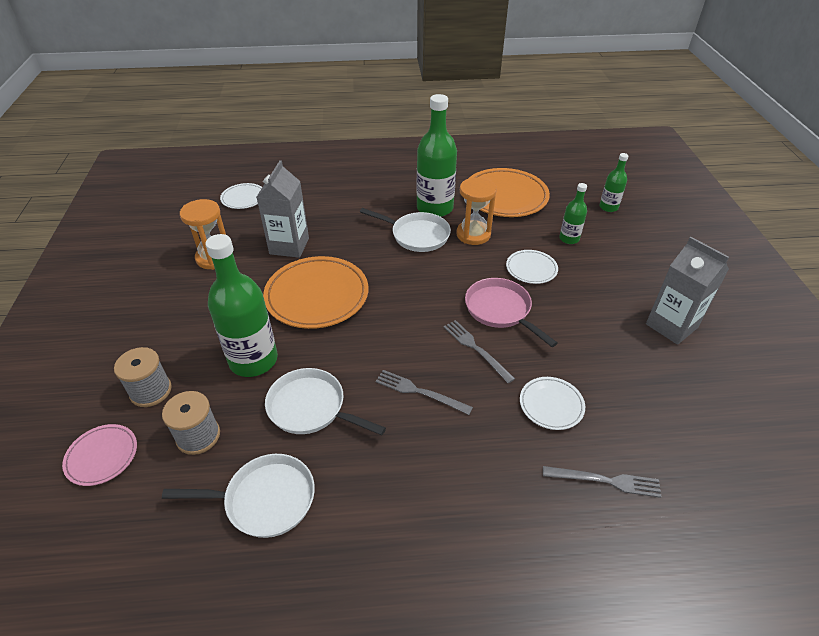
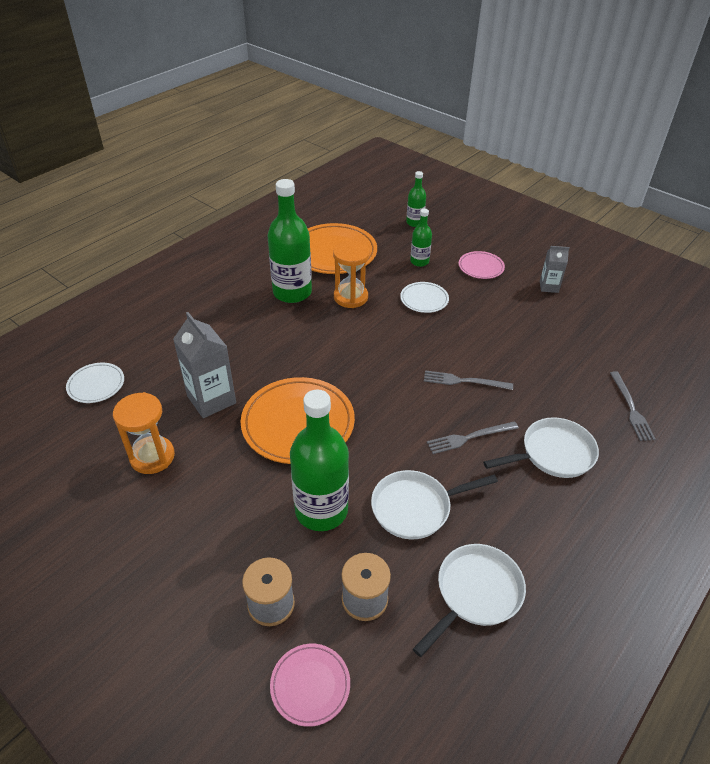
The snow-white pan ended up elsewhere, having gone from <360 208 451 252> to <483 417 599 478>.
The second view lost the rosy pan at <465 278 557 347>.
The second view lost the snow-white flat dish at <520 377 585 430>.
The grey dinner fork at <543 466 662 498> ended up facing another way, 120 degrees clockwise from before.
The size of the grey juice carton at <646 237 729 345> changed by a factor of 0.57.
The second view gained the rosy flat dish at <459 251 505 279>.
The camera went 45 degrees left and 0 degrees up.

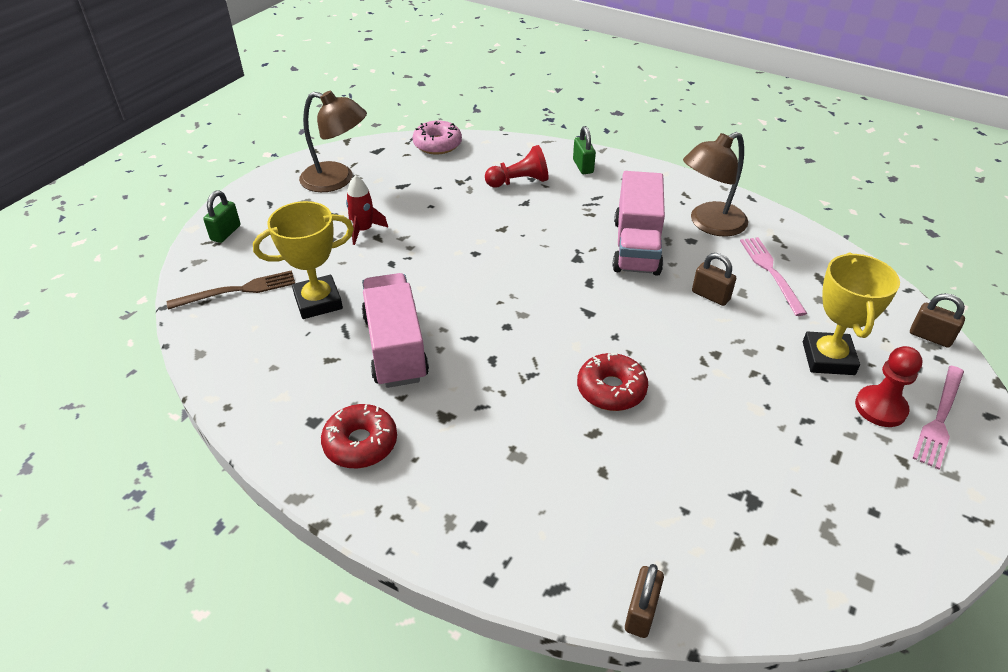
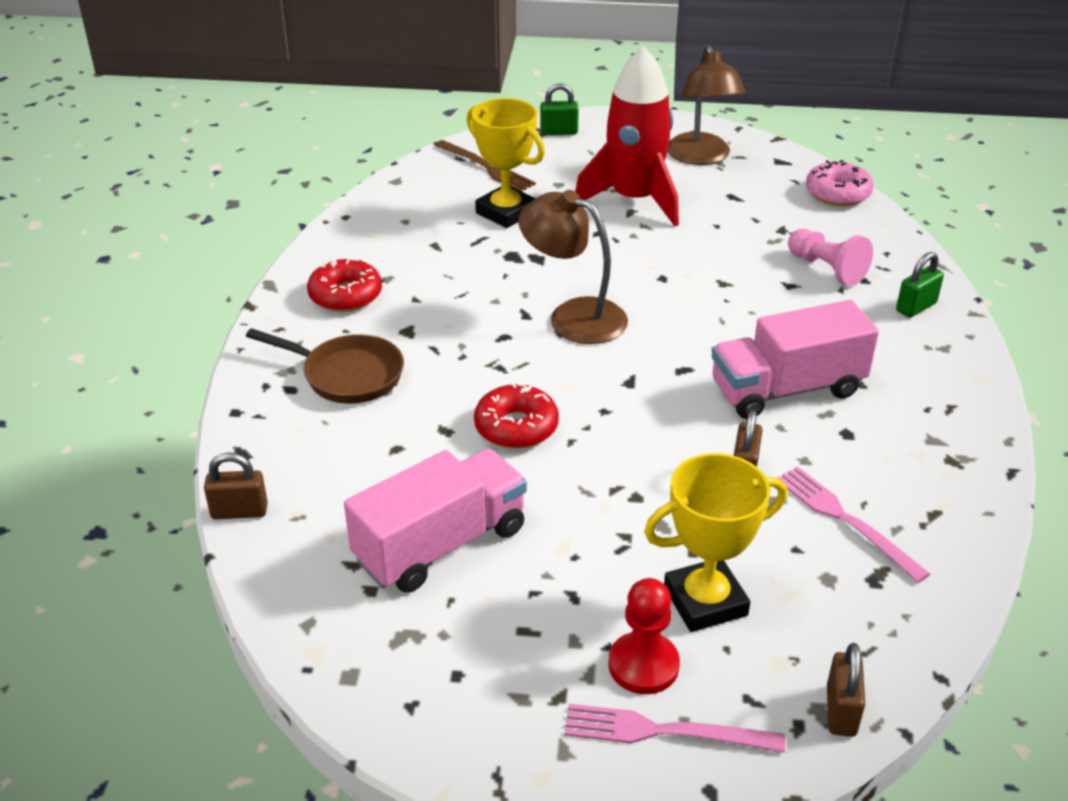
The size of the crimson toy rocket at <346 175 388 245> changed by a factor of 2.14.
The rosy lorry ended up elsewhere, having gone from <362 273 429 388> to <344 449 527 593>.
What was the crimson chess pawn at <485 145 549 188> turned into the rosy chess pawn at <788 229 873 286>.
The brown desk lamp ended up elsewhere, having gone from <683 132 748 237> to <518 190 628 344>.
The rosy dinner fork at <740 237 807 316> ended up facing another way, 90 degrees counterclockwise from before.
The second view gained the brown pan at <246 328 404 404>.
The camera went 65 degrees right and 5 degrees down.

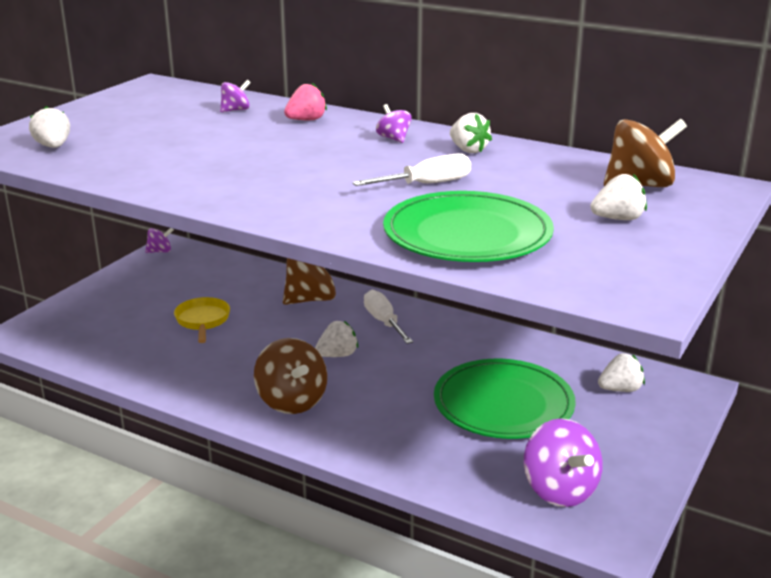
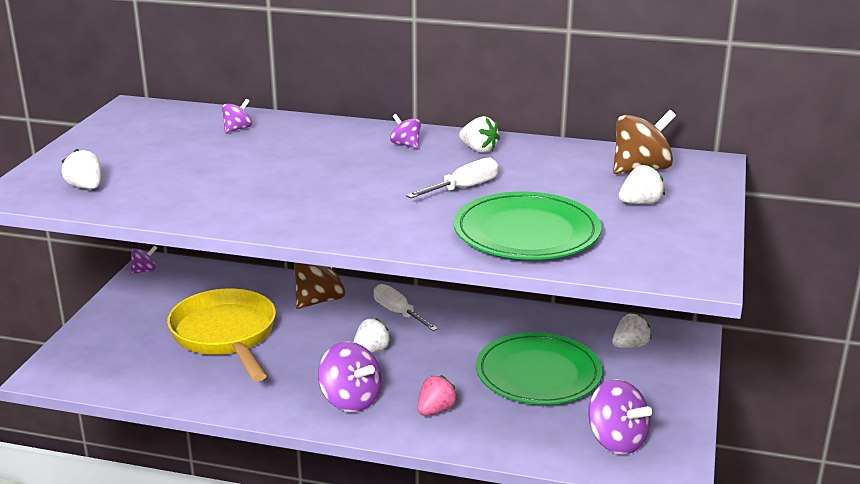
The size of the golden pan at <174 297 230 343> changed by a factor of 1.98.
What was the brown toy top at <254 338 327 414> turned into the royal purple toy top at <318 341 382 412>.
The rosy strawberry ended up elsewhere, having gone from <284 83 327 120> to <418 375 458 416>.
The camera went 15 degrees left and 0 degrees up.

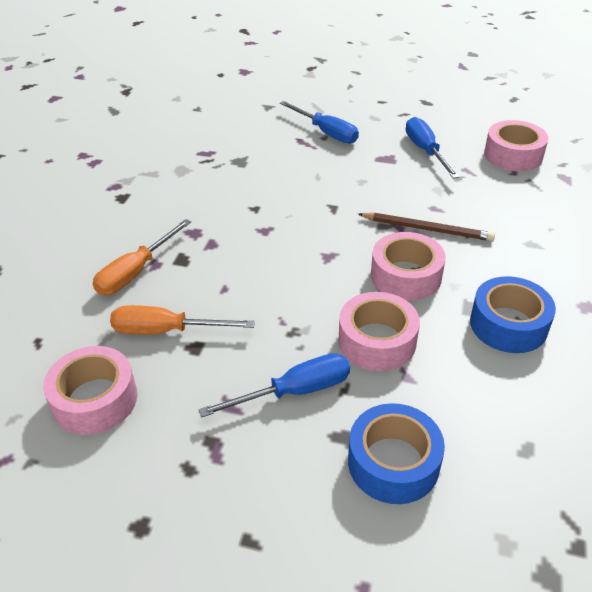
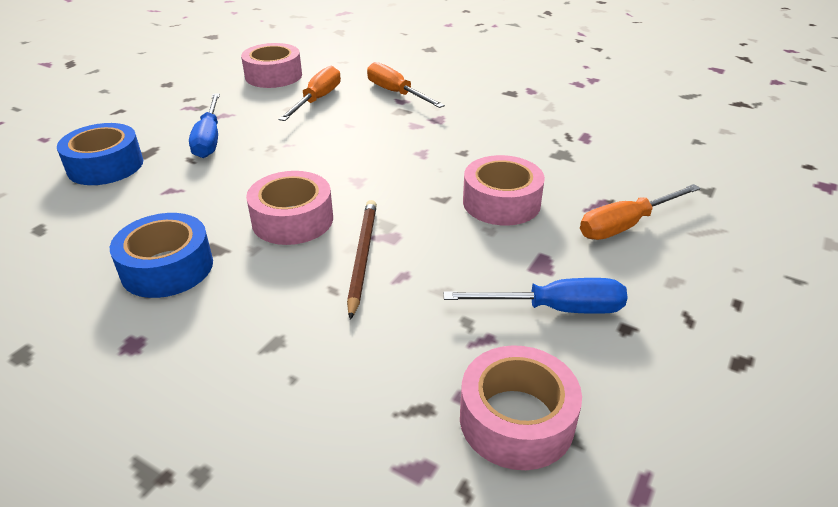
What was the royal blue screwdriver at <280 101 359 144> turned into the orange screwdriver at <580 184 701 240>.
The rosy tape ended up elsewhere, having gone from <338 292 420 371> to <463 155 545 226>.
The brown pencil at <358 212 495 241> ended up facing another way, 150 degrees clockwise from before.
The camera went 105 degrees right and 5 degrees down.

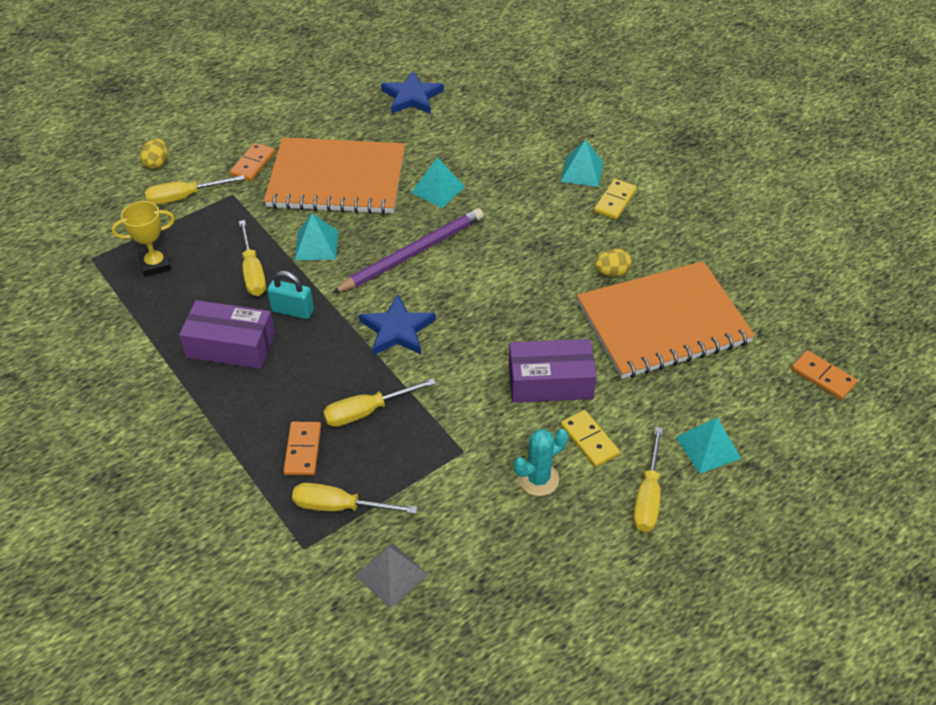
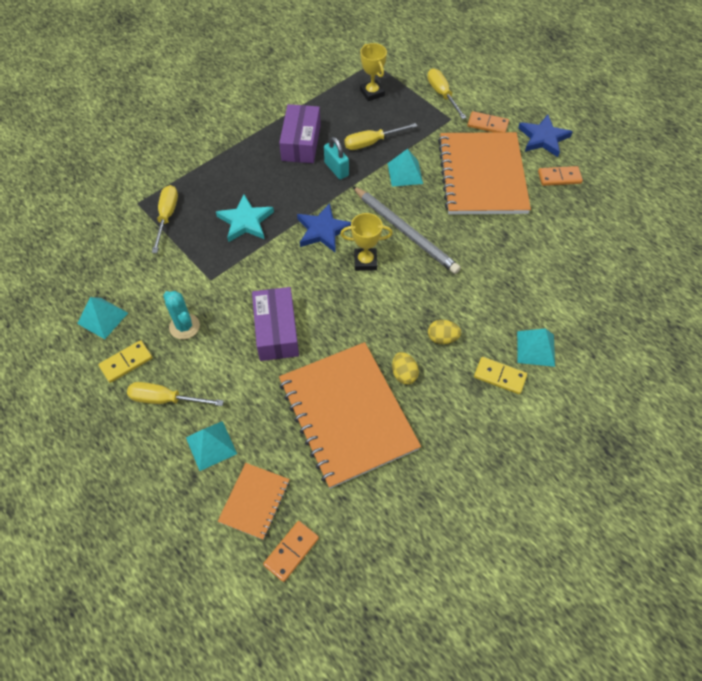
The golden egg ended up elsewhere, having gone from <140 138 168 169> to <428 320 461 344>.
The turquoise small lock at <267 271 314 319> ended up facing another way, 45 degrees counterclockwise from before.
The orange domino piece ended up elsewhere, having gone from <283 422 321 476> to <538 166 583 186>.
Where the golden screwdriver stood at <323 378 436 427>, the turquoise star came to stand at <216 195 274 242>.
What was the royal purple pencil at <332 208 484 293> turned into the grey pencil at <352 186 461 274>.
The second view lost the grey pyramid at <355 543 428 609>.
The royal blue star ended up elsewhere, having gone from <381 71 444 114> to <518 115 573 157>.
The turquoise pyramid ended up elsewhere, having gone from <411 157 465 208> to <77 297 128 339>.
The golden domino piece ended up elsewhere, having gone from <561 410 620 467> to <98 340 152 383>.
The second view gained the orange notepad at <218 463 290 540>.
The second view gained the golden award cup at <340 213 393 271>.
The camera went 85 degrees right and 10 degrees up.

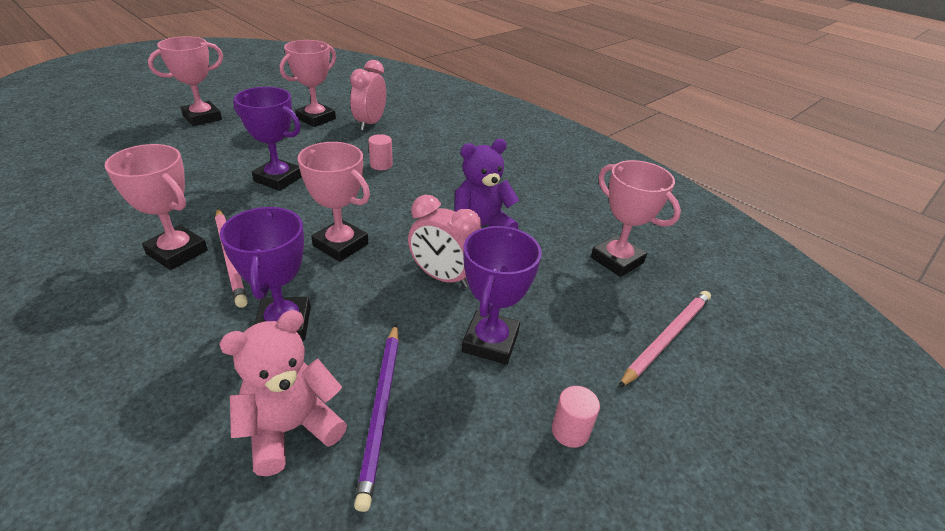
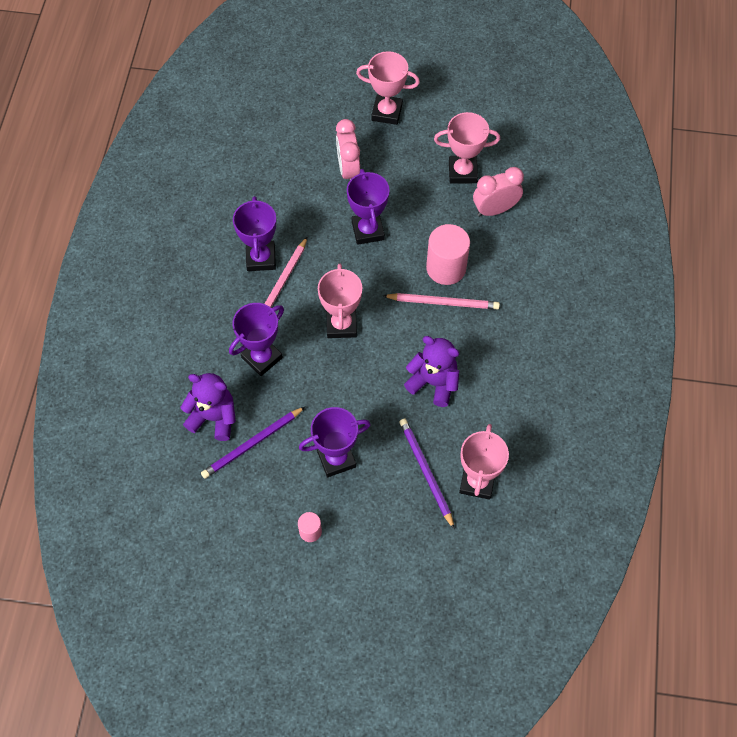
What was the rosy award cup at <105 144 208 270> turned into the royal purple award cup at <233 196 276 271>.
What was the rosy stuffed bear at <219 310 347 476> turned into the royal purple stuffed bear at <180 373 236 441>.
The size of the rosy solid cylinder at <369 134 393 170> changed by a factor of 1.98.
The rosy bedside clock ended up elsewhere, having gone from <408 195 481 288> to <336 119 360 181>.
The rosy pencil ended up elsewhere, having gone from <618 291 711 388> to <383 293 500 309>.
The second view gained the royal purple pencil at <399 419 455 530>.
The camera went 55 degrees right and 25 degrees up.

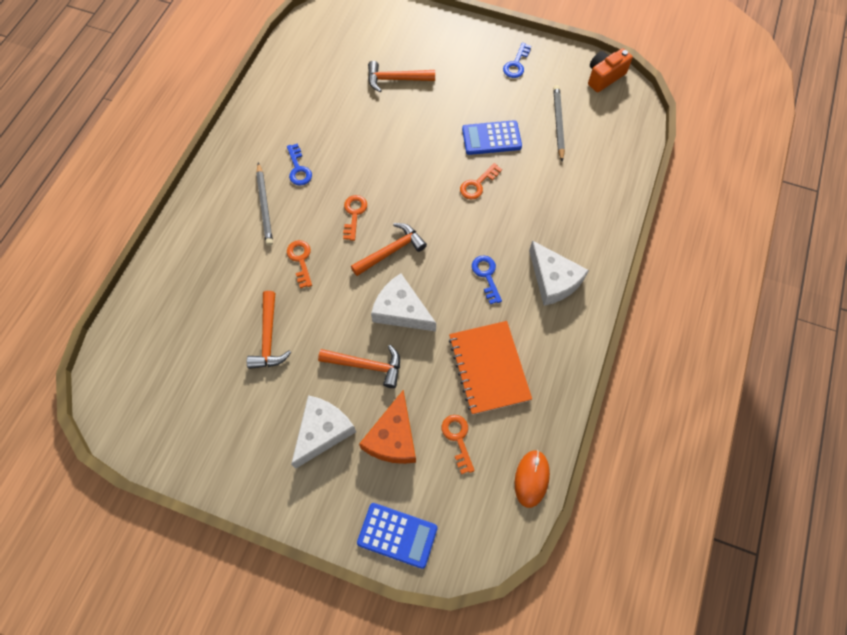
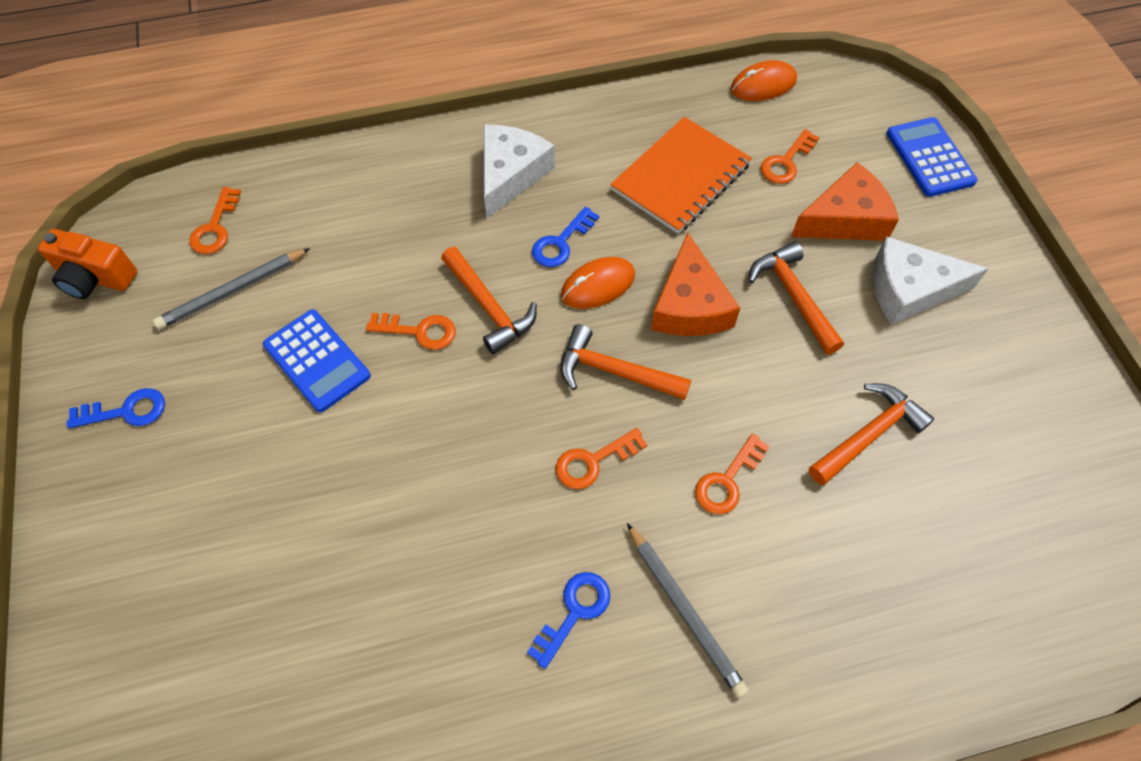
The grey pencil at <256 162 273 246> ended up facing another way, 105 degrees clockwise from before.
The orange hammer ended up elsewhere, having gone from <368 61 435 92> to <441 247 537 355>.
What was the snow-white piece of cheese at <371 274 436 331> turned into the orange piece of cheese at <651 232 740 336>.
The second view gained the orange door key at <189 187 241 254>.
The second view gained the orange mouse at <561 257 635 309>.
The camera went 125 degrees left and 5 degrees down.

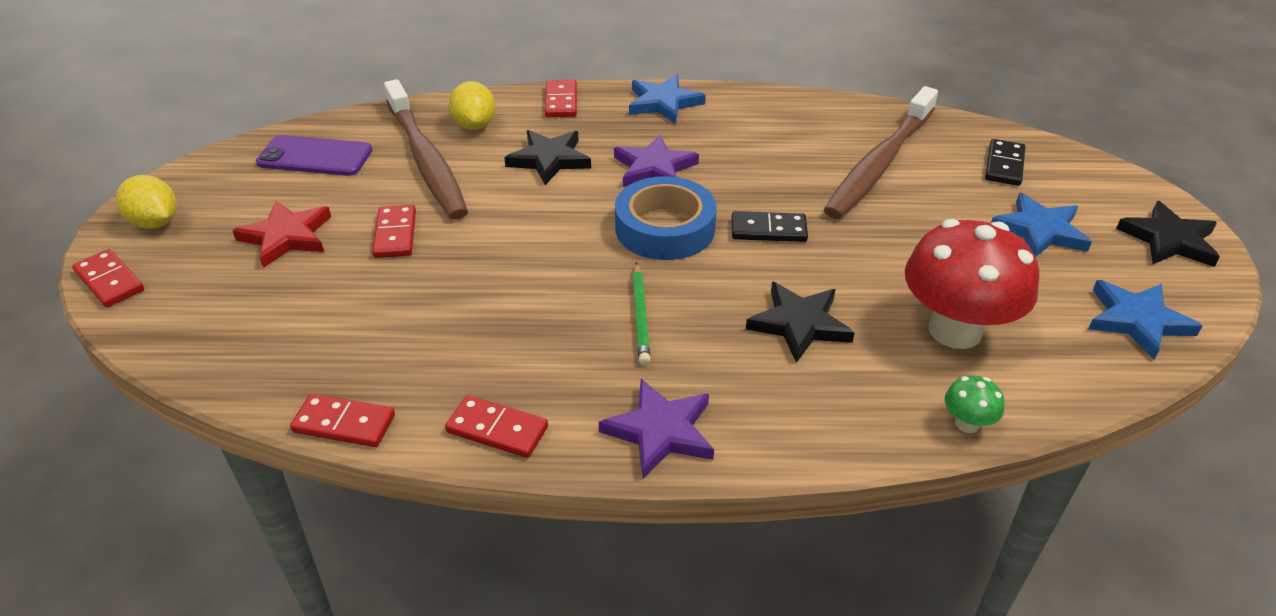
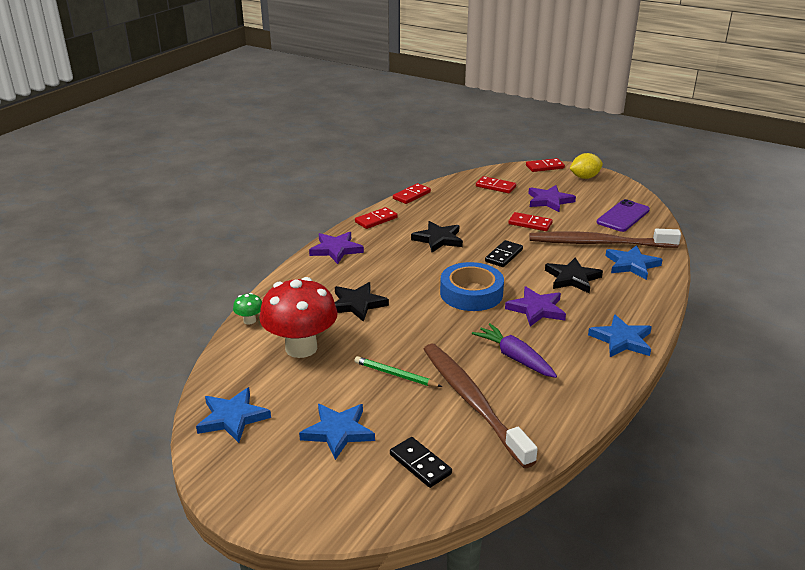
What was the crimson star at <232 201 331 268> turned into the royal purple star at <528 185 576 212>.
Where the golden toy lemon stood at <449 81 495 130>, the royal blue star came to stand at <605 245 663 280>.
The crimson domino piece ended up elsewhere, having gone from <545 80 577 117> to <476 176 516 193>.
The emerald pencil ended up elsewhere, having gone from <632 262 651 365> to <354 356 442 387>.
The jet-black domino piece ended up elsewhere, having gone from <732 211 808 242> to <485 240 523 267>.
The jet-black star ended up elsewhere, having gone from <1116 201 1220 267> to <411 221 463 252>.
The second view gained the royal purple carrot at <472 323 557 378>.
The camera went 120 degrees right and 10 degrees down.

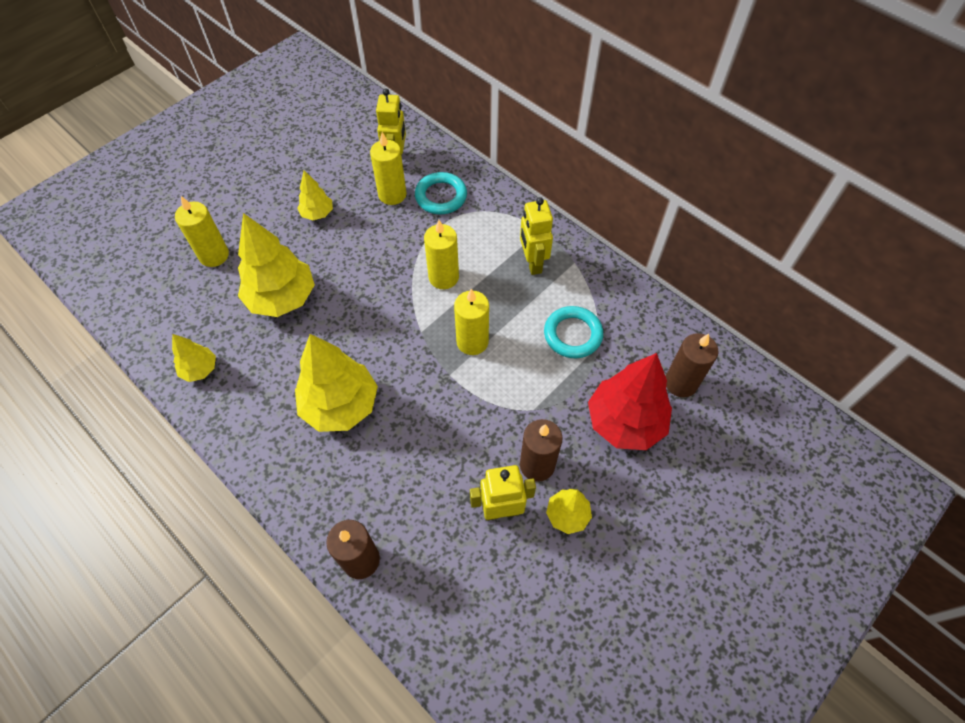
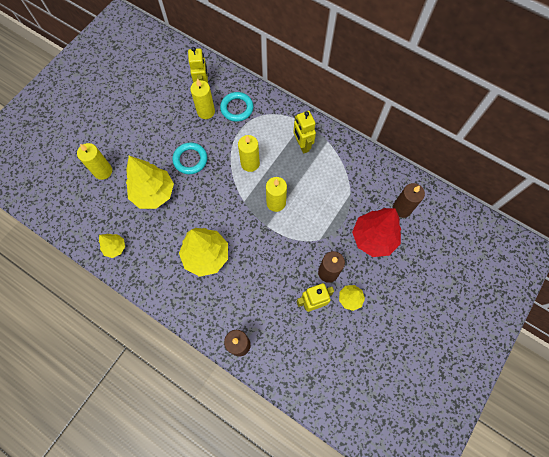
The second view lost the golden tree at <297 170 333 220>.
The turquoise ring ended up elsewhere, having gone from <544 306 603 358> to <173 142 207 174>.
The camera went 10 degrees left and 10 degrees up.

